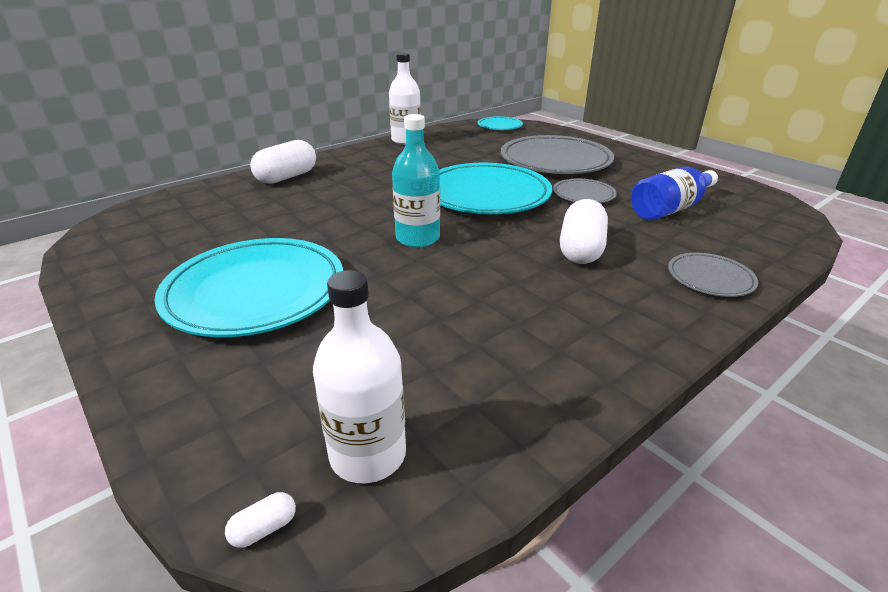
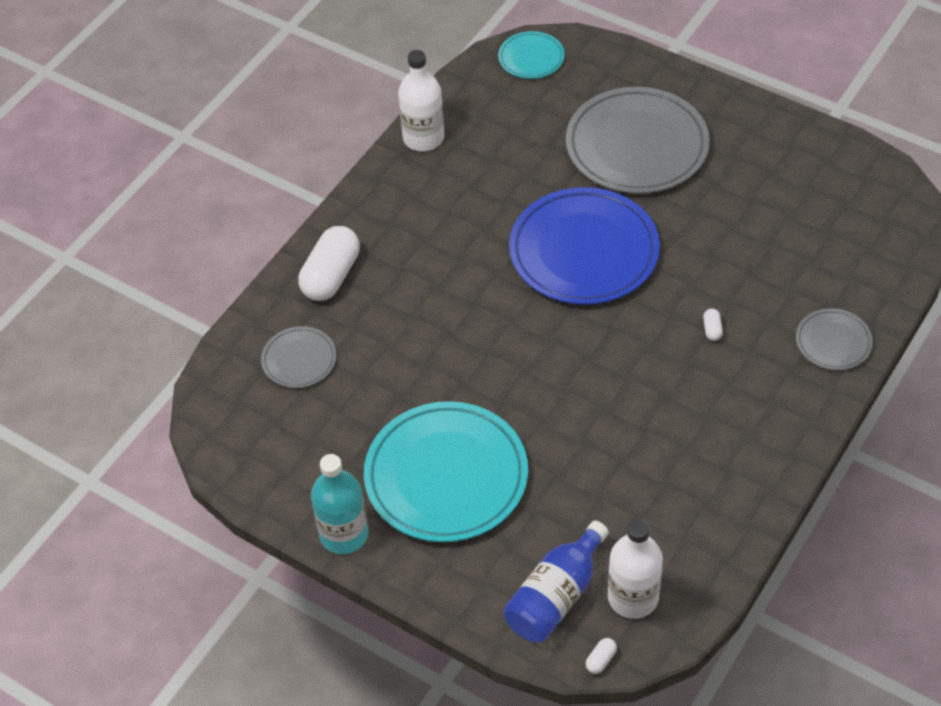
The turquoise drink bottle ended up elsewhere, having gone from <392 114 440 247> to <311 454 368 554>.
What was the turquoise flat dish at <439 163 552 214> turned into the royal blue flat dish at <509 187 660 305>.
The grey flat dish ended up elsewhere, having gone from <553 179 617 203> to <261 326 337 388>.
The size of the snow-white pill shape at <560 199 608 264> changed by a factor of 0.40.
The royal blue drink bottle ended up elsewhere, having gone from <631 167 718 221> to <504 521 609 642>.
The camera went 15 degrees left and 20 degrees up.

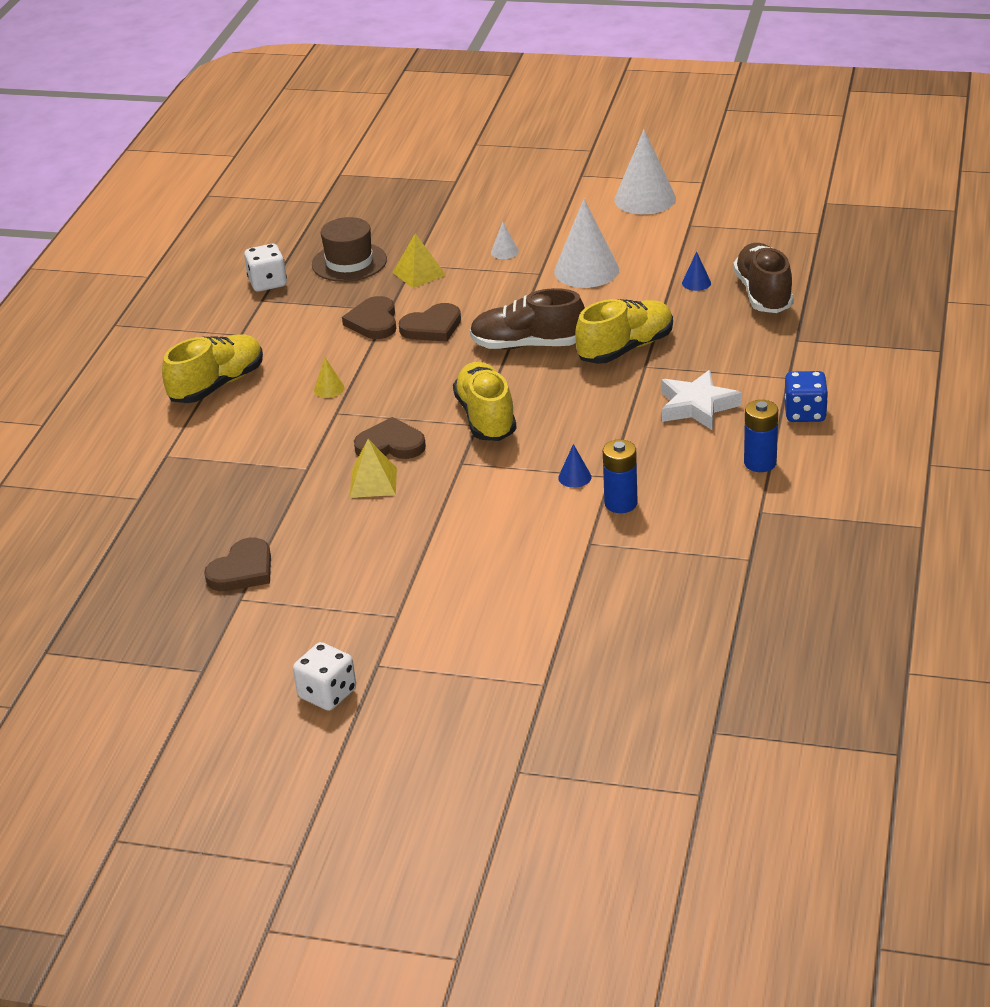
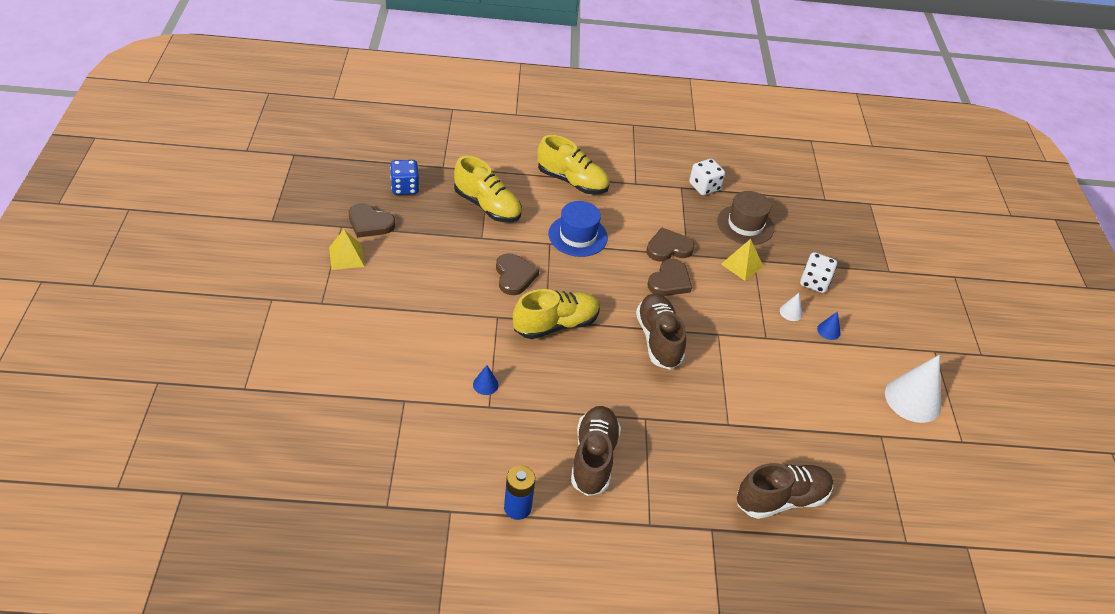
The snow-white game die ended up elsewhere, having gone from <293 642 356 711> to <800 252 837 293>.
Where the golden cone shape stood at <314 357 345 398>, the royal blue tall hat came to stand at <548 201 608 257>.
The golden pyramid ended up elsewhere, having gone from <350 439 397 498> to <329 229 364 270>.
The brown heart at <399 303 461 342> ended up facing another way, 105 degrees counterclockwise from before.
The second view lost the snow-white cone shape at <554 199 619 288>.
The golden lace-up shoe ended up elsewhere, having gone from <575 299 673 364> to <454 156 522 222>.
The second view lost the royal blue AA battery at <603 439 637 513>.
Where the snow-white star stood at <661 370 742 430>, the brown lace-up shoe came to stand at <571 406 621 496>.
The royal blue cone shape ended up elsewhere, having gone from <682 252 711 291> to <817 311 841 340>.
The royal blue game die ended up elsewhere, having gone from <784 371 828 422> to <390 160 419 195>.
The camera went 70 degrees right and 10 degrees up.

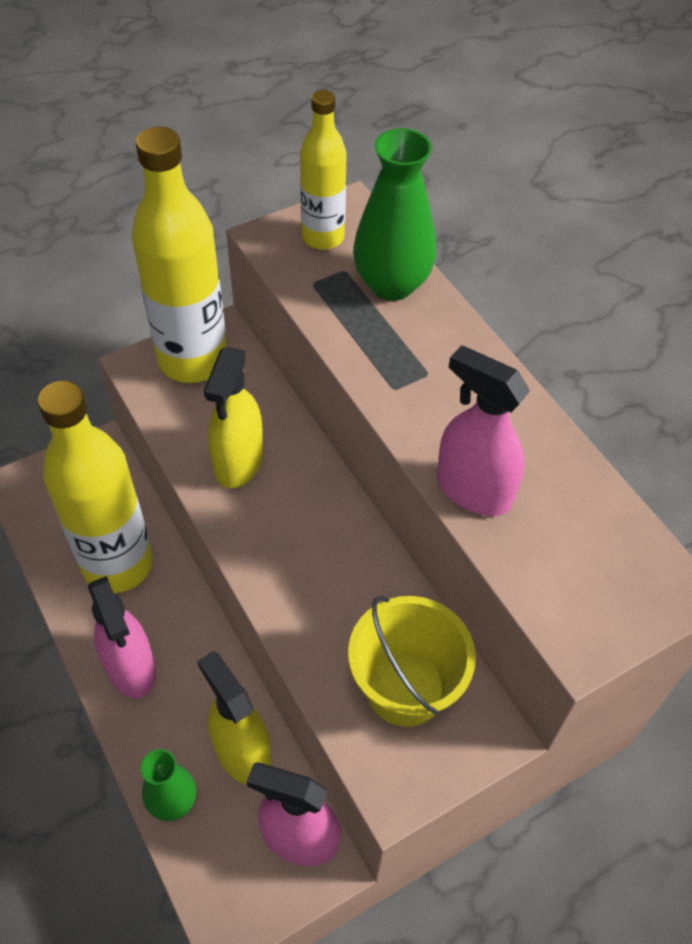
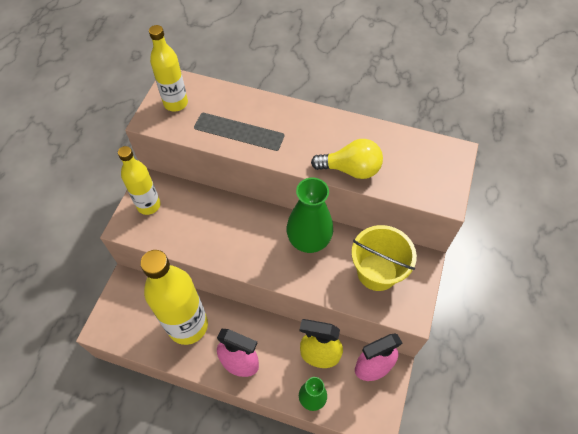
The size of the golden drink bottle at <132 126 227 383> changed by a factor of 0.59.
The second view lost the golden spray bottle at <204 347 263 488>.
The emerald flower vase ended up elsewhere, having gone from <353 128 436 301> to <287 178 333 253>.
Where the rosy spray bottle stood at <437 345 530 516>, the golden light bulb came to stand at <311 139 383 179>.
The camera went 40 degrees left and 5 degrees up.

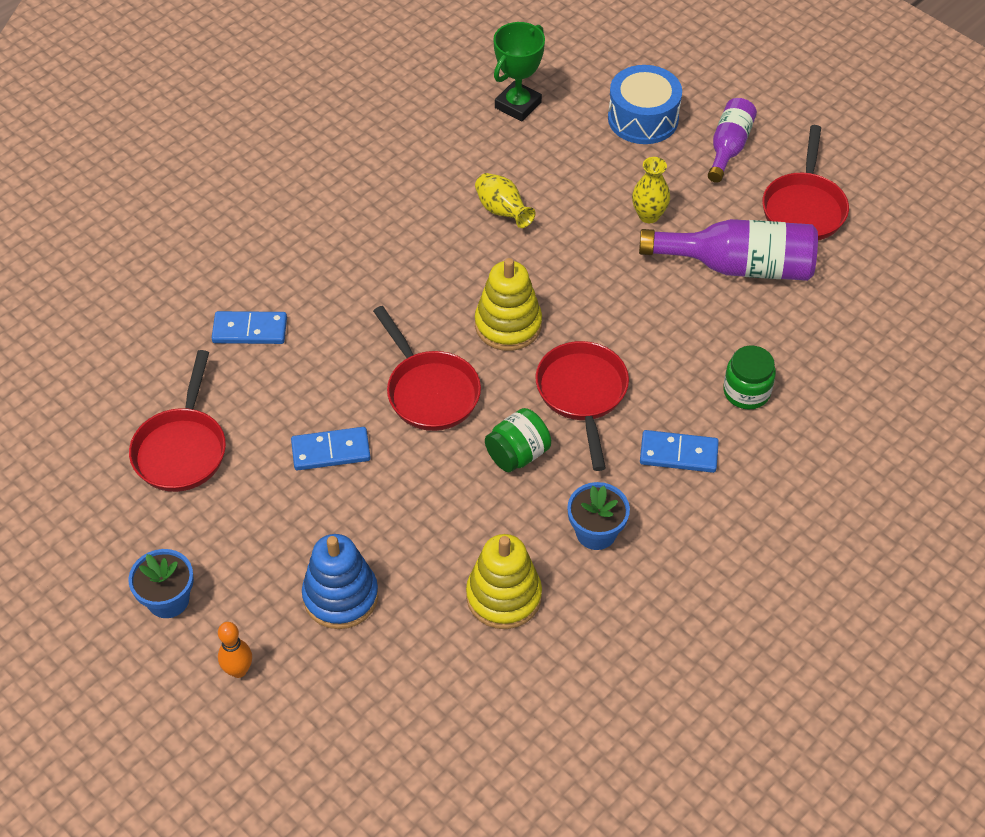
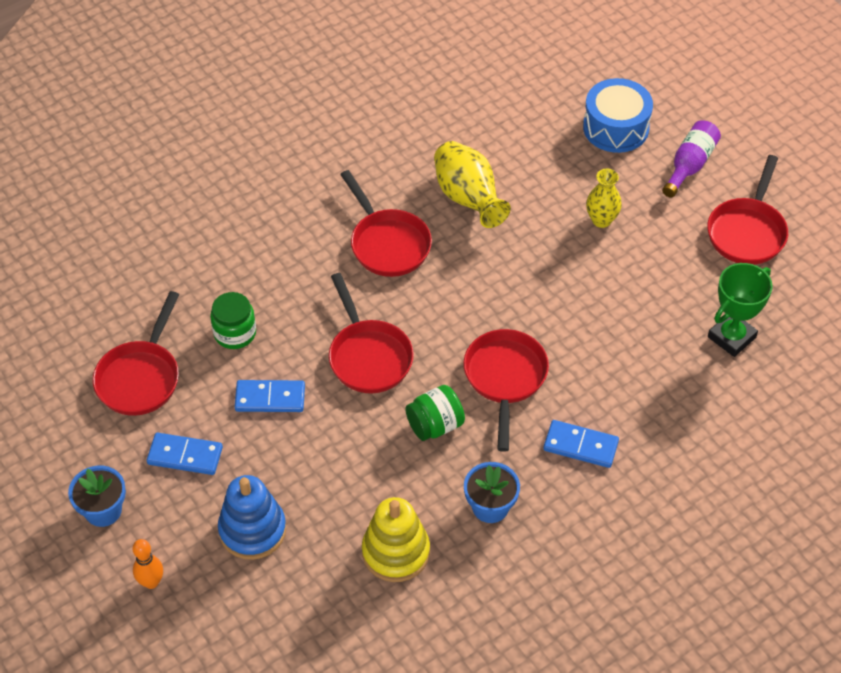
The royal blue domino piece ended up elsewhere, having gone from <212 311 287 344> to <147 433 223 475>.
The size of the golden flower vase at <475 173 536 228> changed by a factor of 1.56.
The second view lost the golden stacking toy at <475 258 542 351>.
The emerald award cup ended up elsewhere, having gone from <494 22 545 122> to <708 263 773 357>.
The second view lost the royal purple drink bottle at <639 219 818 281>.
The emerald jar ended up elsewhere, having gone from <723 346 776 409> to <210 292 256 349>.
The second view gained the crimson pan at <340 170 432 277>.
The camera went 10 degrees right and 0 degrees up.

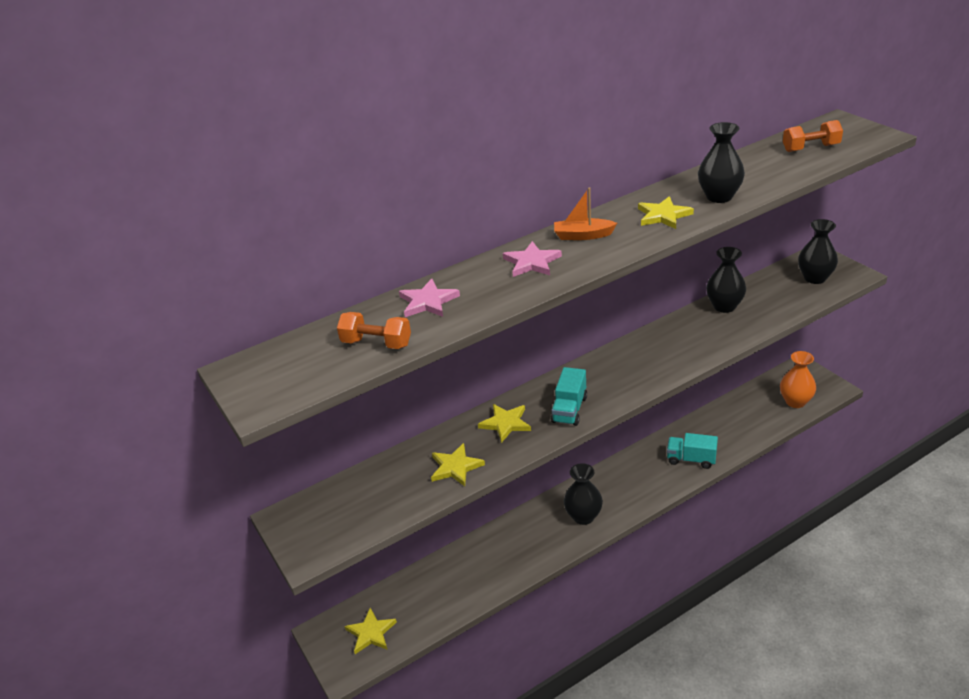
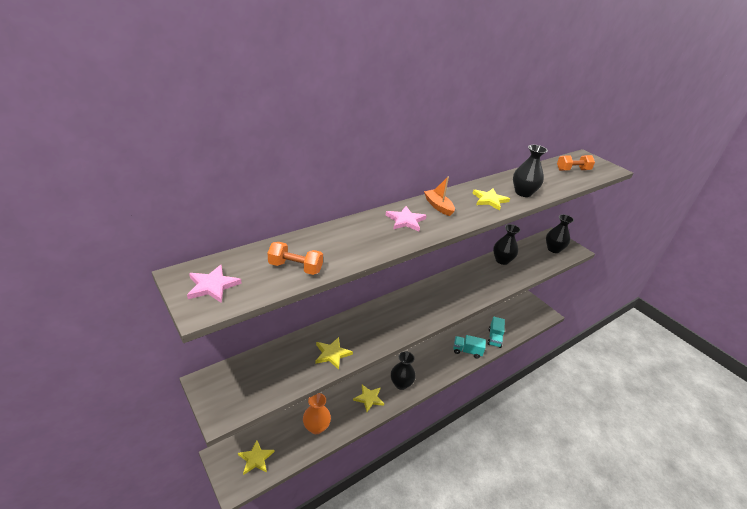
The rosy star ended up elsewhere, having gone from <399 279 460 317> to <187 265 242 303>.
The golden star ended up elsewhere, having gone from <478 404 531 443> to <353 385 384 412>.
The turquoise lorry ended up elsewhere, having gone from <551 367 587 426> to <488 317 505 348>.
The orange boat at <554 187 617 240> ended up facing another way, 60 degrees clockwise from before.
The orange flower vase ended up elsewhere, having gone from <780 351 816 408> to <303 393 331 434>.
The camera went 10 degrees left and 0 degrees up.

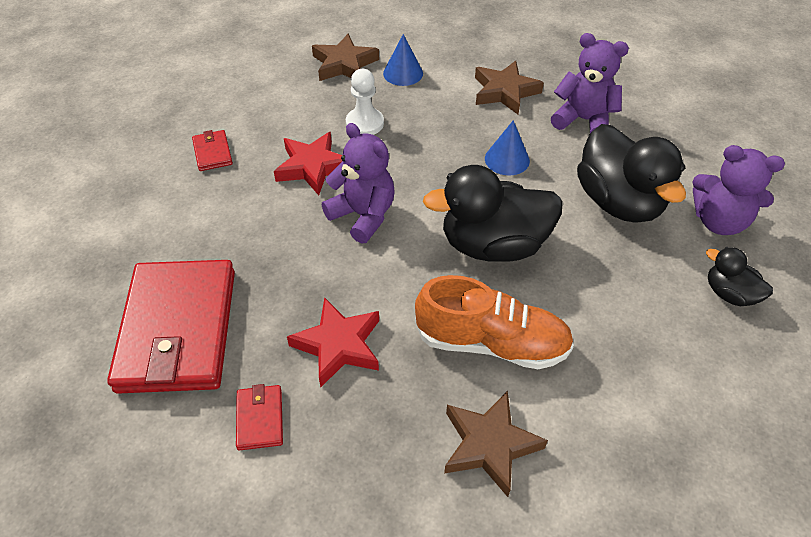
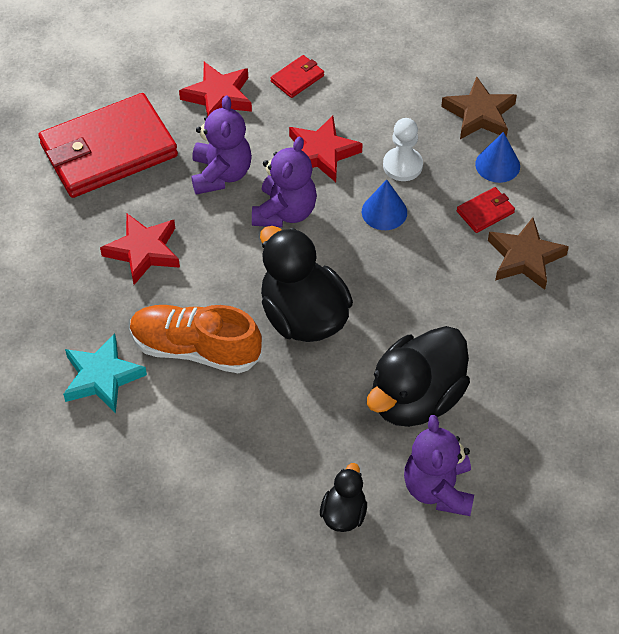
The crimson card wallet ended up elsewhere, having gone from <236 384 283 451> to <456 187 515 233>.
The orange lace-up shoe at <415 275 574 369> ended up facing another way, 120 degrees clockwise from before.
What was the brown star at <444 391 548 497> turned into the turquoise star at <63 333 147 413>.
The royal blue cone shape ended up elsewhere, having gone from <485 120 530 176> to <362 180 407 230>.
The royal purple stuffed bear ended up elsewhere, having gone from <551 33 629 133> to <191 96 252 195>.
The second view gained the crimson star at <179 62 252 116>.
The camera went 65 degrees right and 5 degrees up.

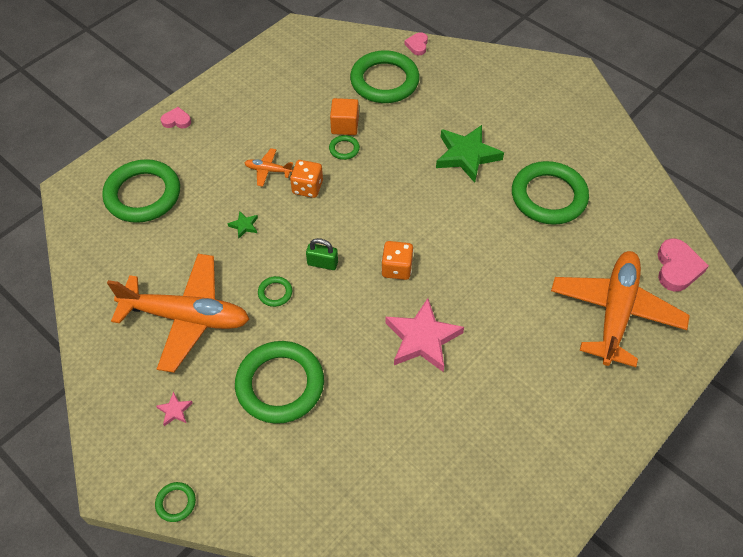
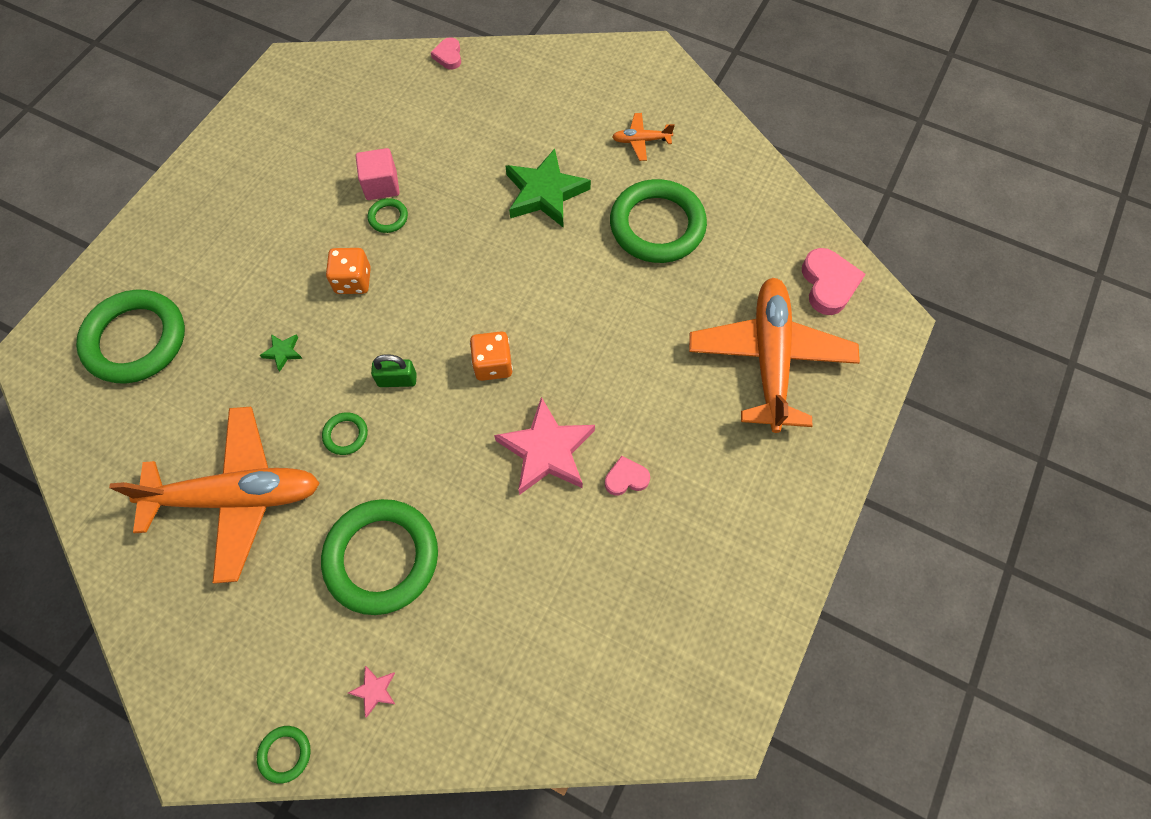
The rosy star ended up elsewhere, having gone from <156 392 193 426> to <348 666 395 717>.
The rosy heart ended up elsewhere, having gone from <161 107 191 129> to <605 456 650 495>.
The orange plane ended up elsewhere, having gone from <245 148 293 187> to <612 113 675 161>.
What was the orange solid cube at <330 98 359 135> turned into the rosy solid cube at <356 148 400 200>.
The second view lost the emerald ring at <350 50 420 103>.
The camera went 15 degrees left and 10 degrees up.

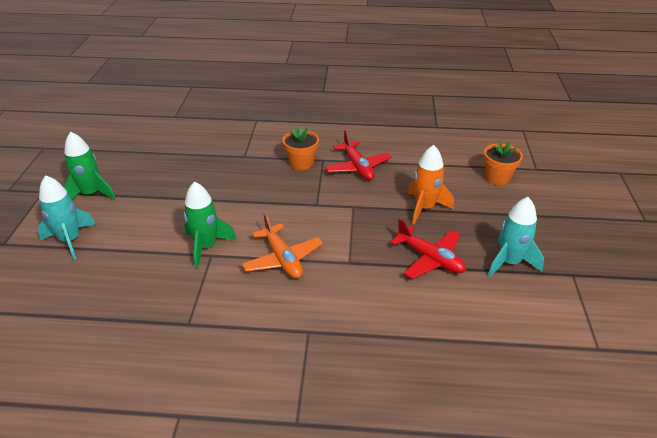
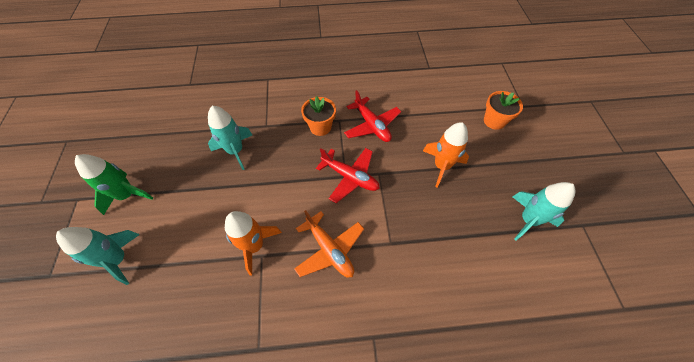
What was the emerald toy rocket at <183 181 237 269> turned into the orange toy rocket at <225 211 282 276>.
The crimson plane ended up elsewhere, having gone from <390 219 466 279> to <316 148 380 203>.
The second view gained the turquoise toy rocket at <208 106 252 170>.
The camera went 10 degrees left and 20 degrees up.

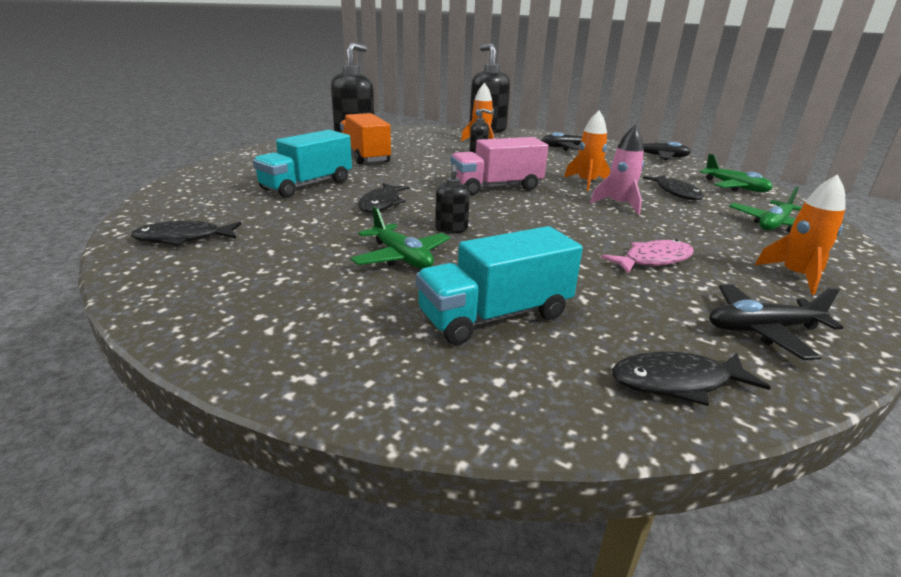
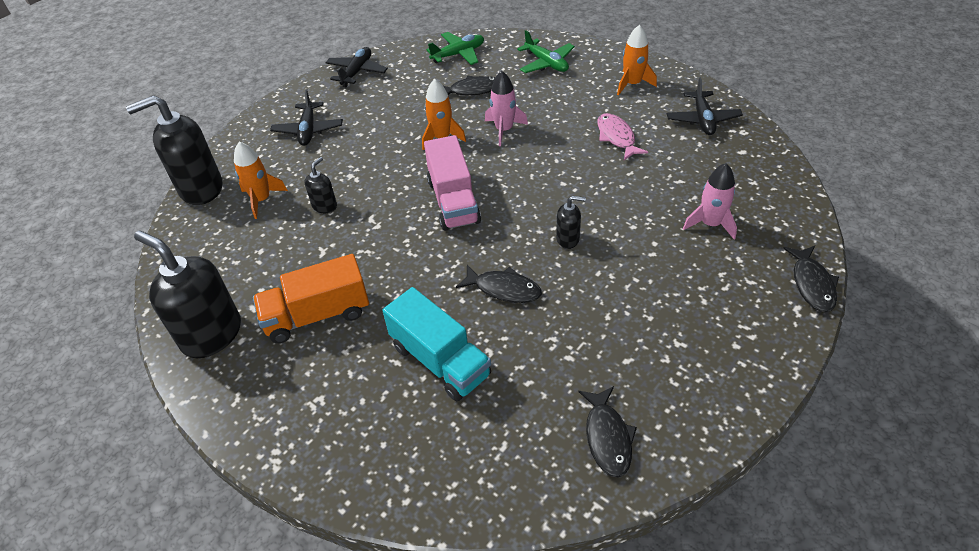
The second view lost the emerald plane at <351 206 450 269>.
Where the turquoise lorry stood at <416 226 583 345>, the rosy toy rocket came to stand at <683 163 737 240>.
The jet-black fish ended up elsewhere, having gone from <612 352 771 406> to <783 246 839 312>.
The camera went 80 degrees left and 20 degrees up.

